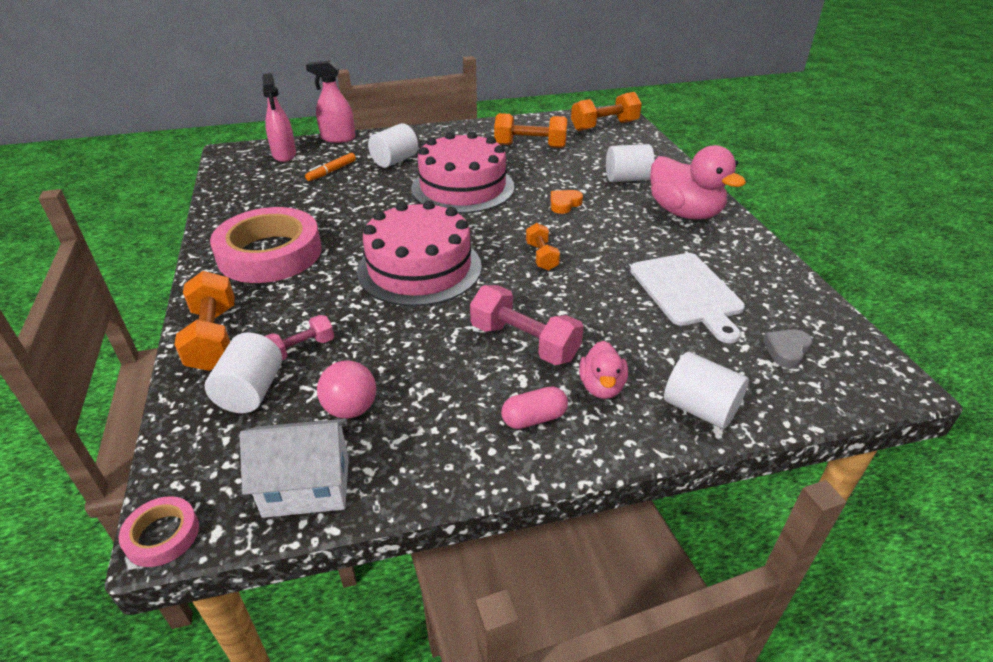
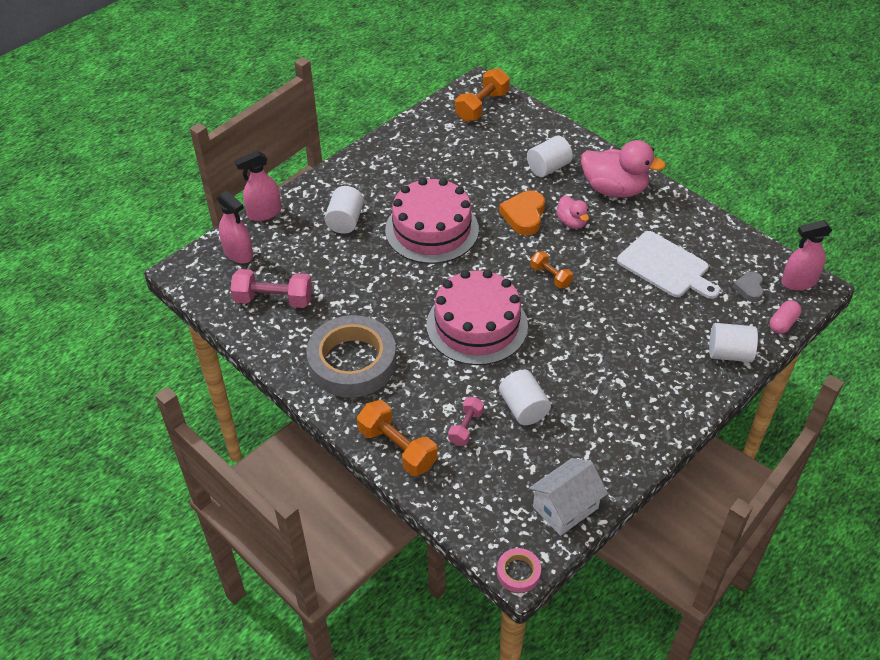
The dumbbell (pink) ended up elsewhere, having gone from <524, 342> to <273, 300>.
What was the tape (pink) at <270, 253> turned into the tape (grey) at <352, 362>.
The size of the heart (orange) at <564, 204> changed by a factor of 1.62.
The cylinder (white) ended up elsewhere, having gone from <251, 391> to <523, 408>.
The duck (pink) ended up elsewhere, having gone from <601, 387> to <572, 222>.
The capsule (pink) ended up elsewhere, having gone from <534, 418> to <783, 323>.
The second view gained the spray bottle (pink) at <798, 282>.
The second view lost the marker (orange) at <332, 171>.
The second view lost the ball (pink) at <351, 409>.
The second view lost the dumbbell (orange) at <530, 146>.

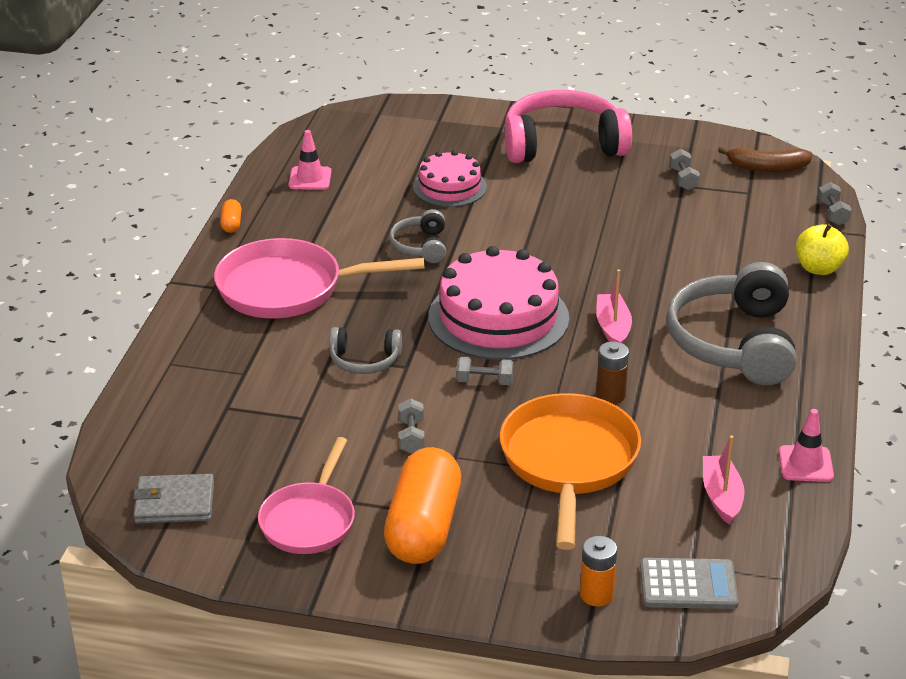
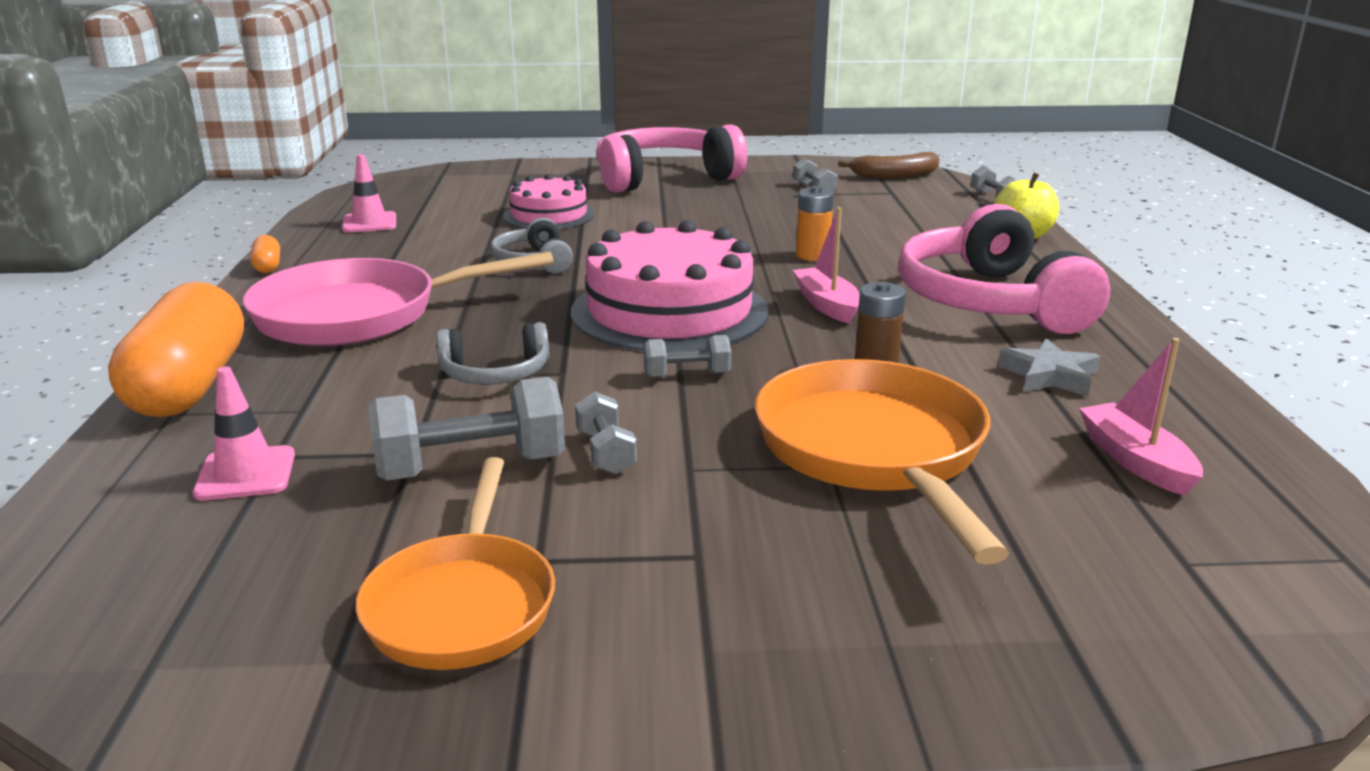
The capsule (orange) ended up elsewhere, having gone from <423, 527> to <190, 386>.
The traffic cone (pink) ended up elsewhere, having gone from <806, 464> to <246, 474>.
What was the pan (pink) at <309, 520> turned into the pan (orange) at <462, 604>.
The second view gained the dumbbell (grey) at <471, 467>.
The battery (orange) ended up elsewhere, having gone from <596, 595> to <812, 255>.
What was the headphones (grey) at <734, 343> turned into the headphones (pink) at <989, 302>.
The second view gained the star (grey) at <1049, 376>.
The second view lost the wallet (grey) at <174, 503>.
The second view lost the calculator (grey) at <688, 585>.

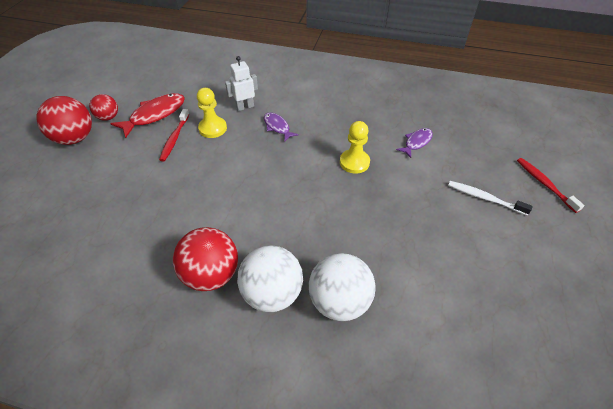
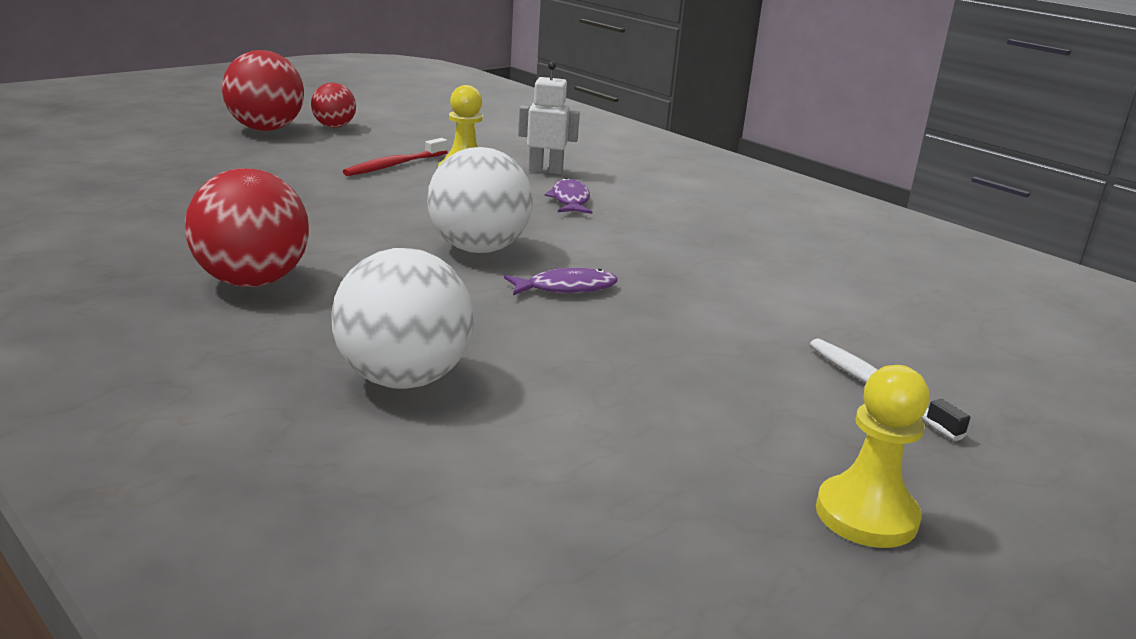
The ball (white) ended up elsewhere, having gone from <272, 293> to <478, 249>.
The fish (purple) ended up elsewhere, having gone from <416, 142> to <566, 288>.
The pawn (yellow) ended up elsewhere, having gone from <354, 162> to <866, 515>.
The second view lost the fish (red) at <155, 115>.
The second view lost the toothbrush (red) at <544, 184>.

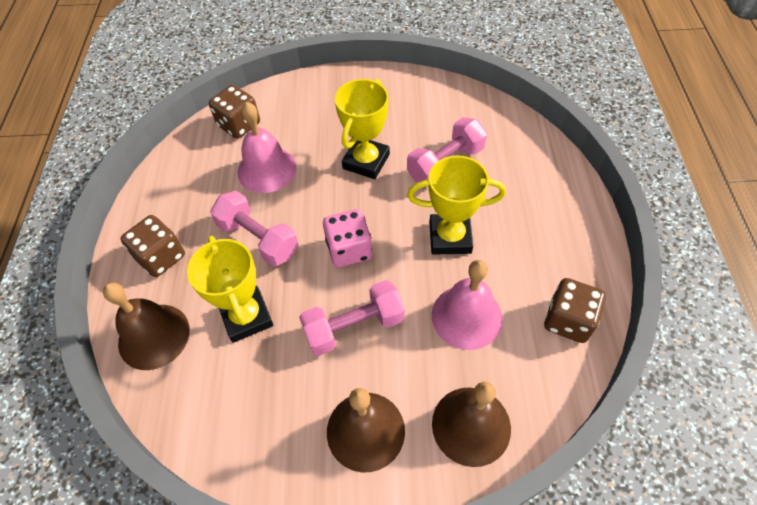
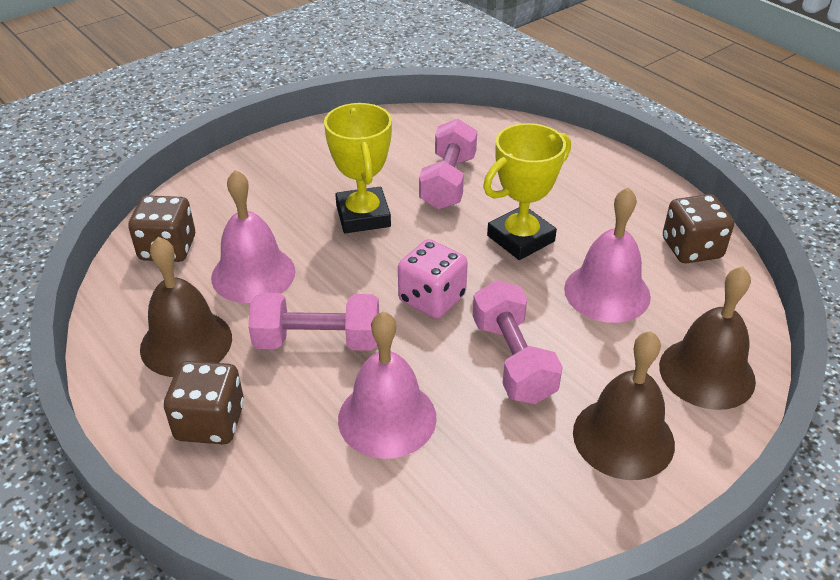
The bell (brown) ended up elsewhere, having gone from <154, 336> to <186, 343>.
Where the trophy (yellow) stood at <247, 317>, the bell (pink) came to stand at <387, 418>.
The dumbbell (pink) at <354, 326> ended up facing another way, 45 degrees counterclockwise from before.

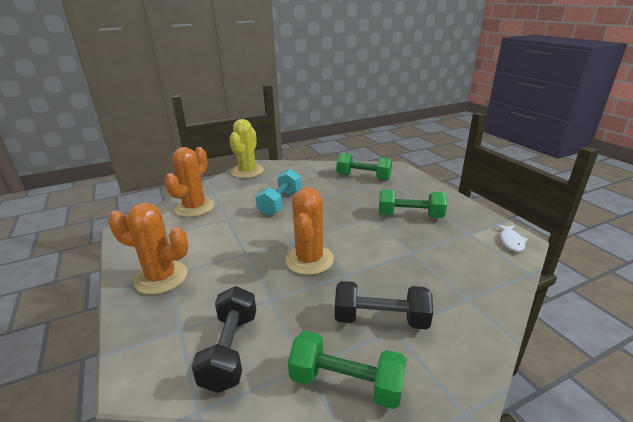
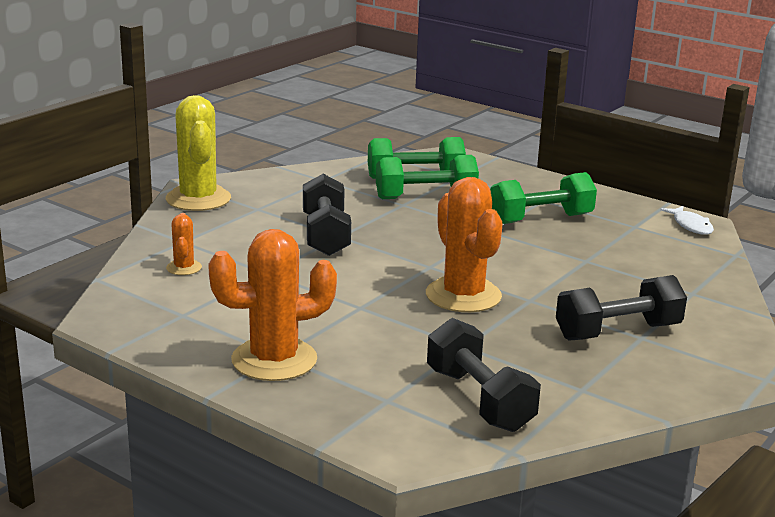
The size of the cactus (orange) at <194, 207> changed by a factor of 0.48.
What was the dumbbell (turquoise) at <280, 202> turned into the dumbbell (black) at <325, 235>.
The dumbbell (green) ended up elsewhere, having gone from <346, 383> to <425, 197>.

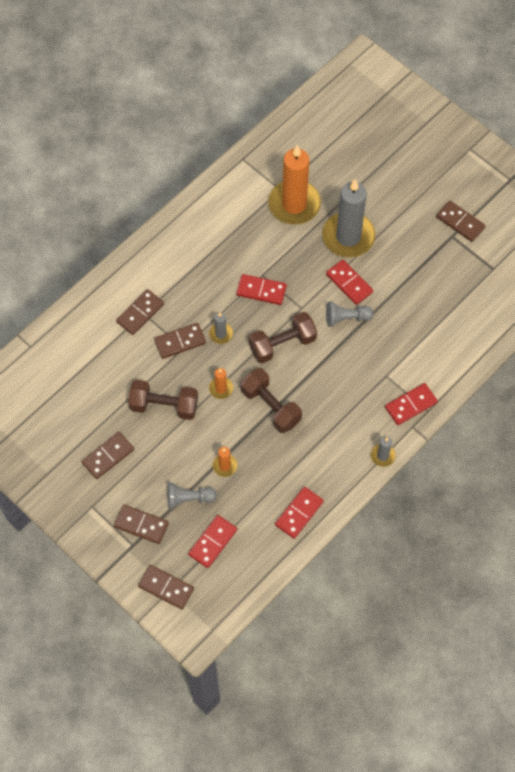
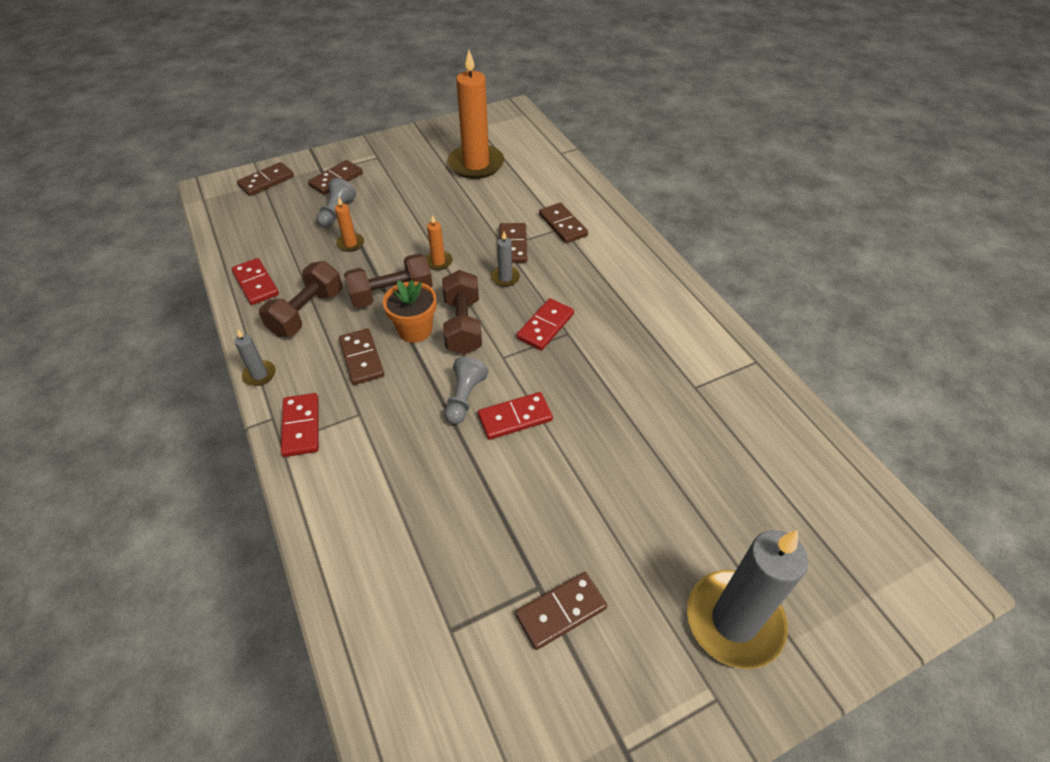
The dumbbell (brown) ended up elsewhere, having gone from <164, 406> to <307, 312>.
The domino (brown) ended up elsewhere, having gone from <108, 456> to <361, 358>.
The second view gained the flower pot (orange) at <415, 330>.
The candle (orange) ended up elsewhere, having gone from <294, 204> to <476, 164>.
The candle (grey) ended up elsewhere, having gone from <348, 237> to <734, 620>.
The second view lost the domino (red) at <213, 542>.

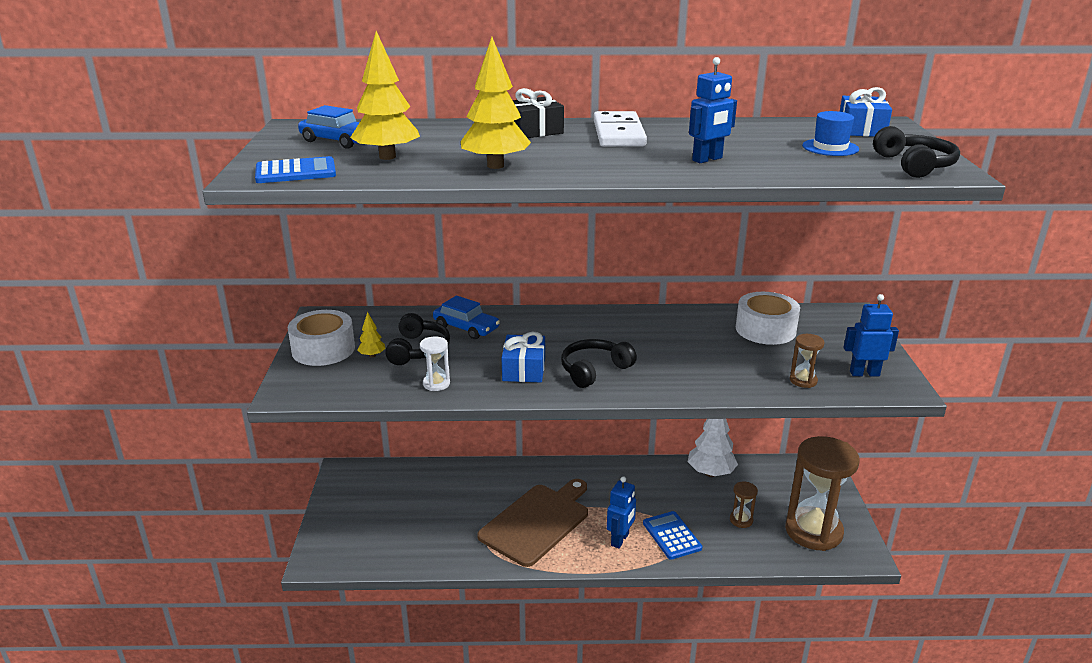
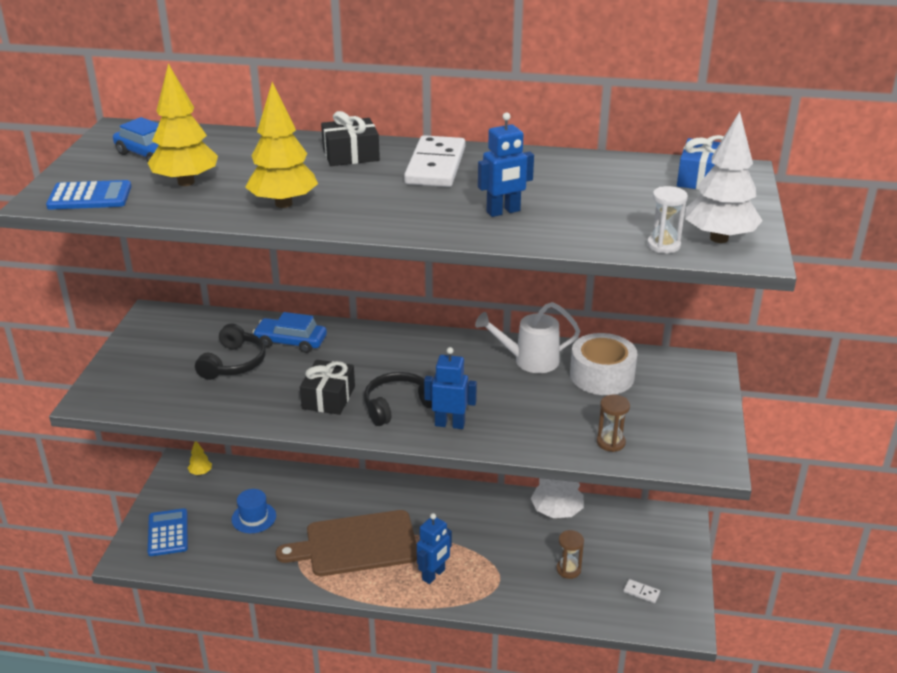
The calculator (blue) ended up elsewhere, having gone from <672, 536> to <168, 533>.
The tree (yellow) ended up elsewhere, having gone from <372, 355> to <201, 472>.
The hat (blue) ended up elsewhere, having gone from <830, 147> to <254, 517>.
The car (blue) at <466, 328> ended up facing another way, 150 degrees clockwise from before.
The cutting board (brown) at <537, 522> ended up facing another way, 150 degrees counterclockwise from before.
What was the gift (blue) at <524, 369> turned into the gift (black) at <328, 398>.
The robot (blue) ended up elsewhere, having gone from <864, 373> to <450, 424>.
The second view gained the watering can (white) at <529, 361>.
Where the hourglass (brown) stood at <813, 531>, the domino (white) came to stand at <641, 592>.
The hourglass (white) ended up elsewhere, having gone from <436, 384> to <663, 245>.
Where the headphones (black) stood at <914, 165>, the tree (white) came to stand at <719, 238>.
The second view lost the tape (white) at <323, 349>.

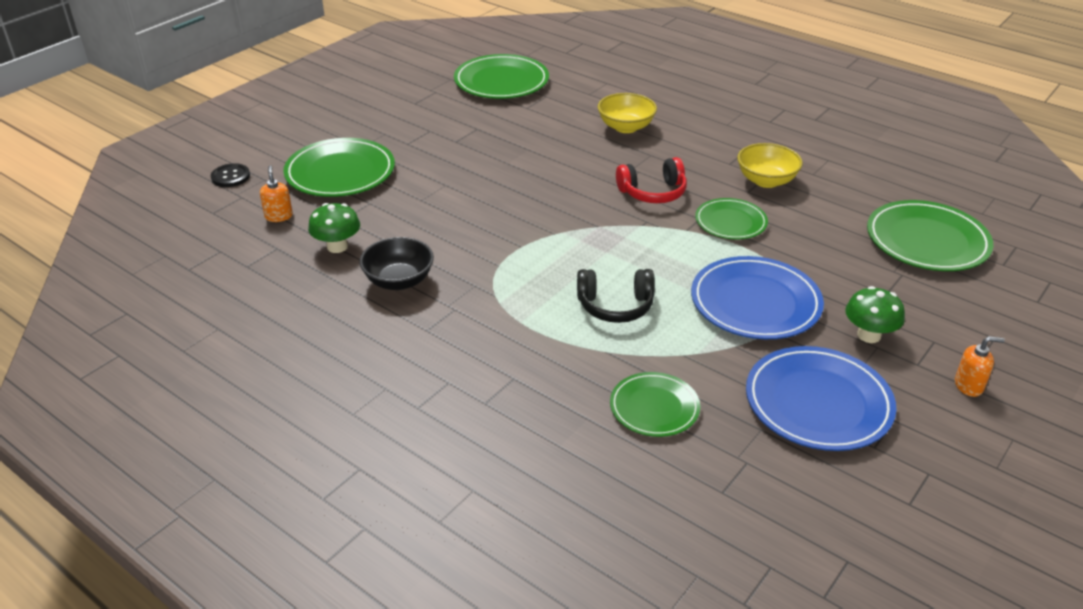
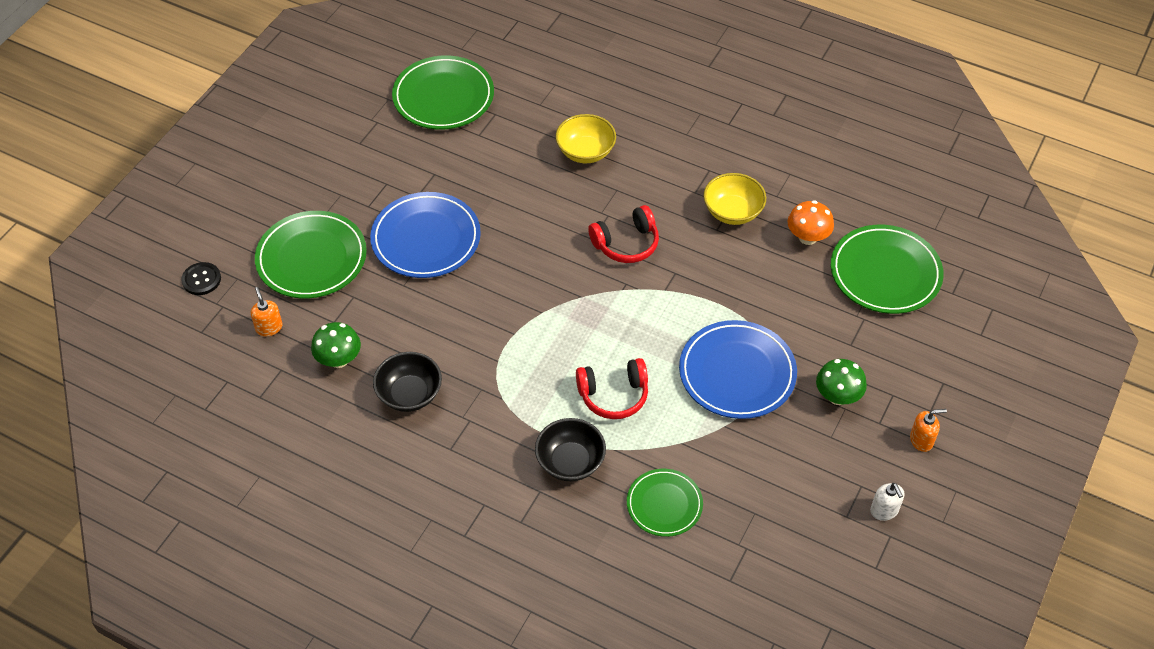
The plate (blue) ended up elsewhere, having gone from <818, 403> to <426, 239>.
The second view gained the bowl (black) at <570, 462>.
What was the headphones (black) at <615, 306> turned into the headphones (red) at <613, 395>.
The second view gained the mushroom (orange) at <807, 237>.
The second view gained the soap dispenser (white) at <884, 510>.
The second view lost the plate (green) at <730, 222>.

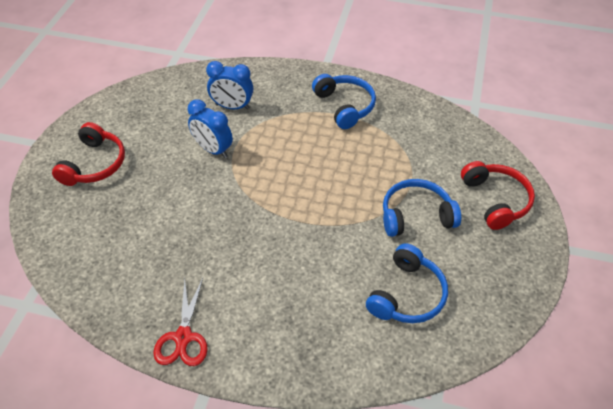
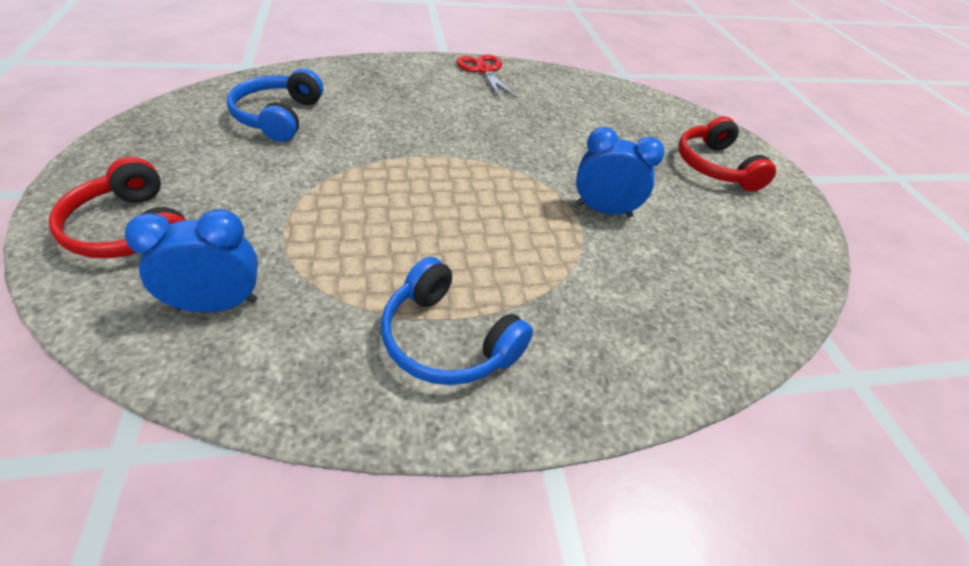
The clock (blue) ended up elsewhere, having gone from <232, 107> to <217, 305>.
The second view lost the headphones (blue) at <416, 215>.

